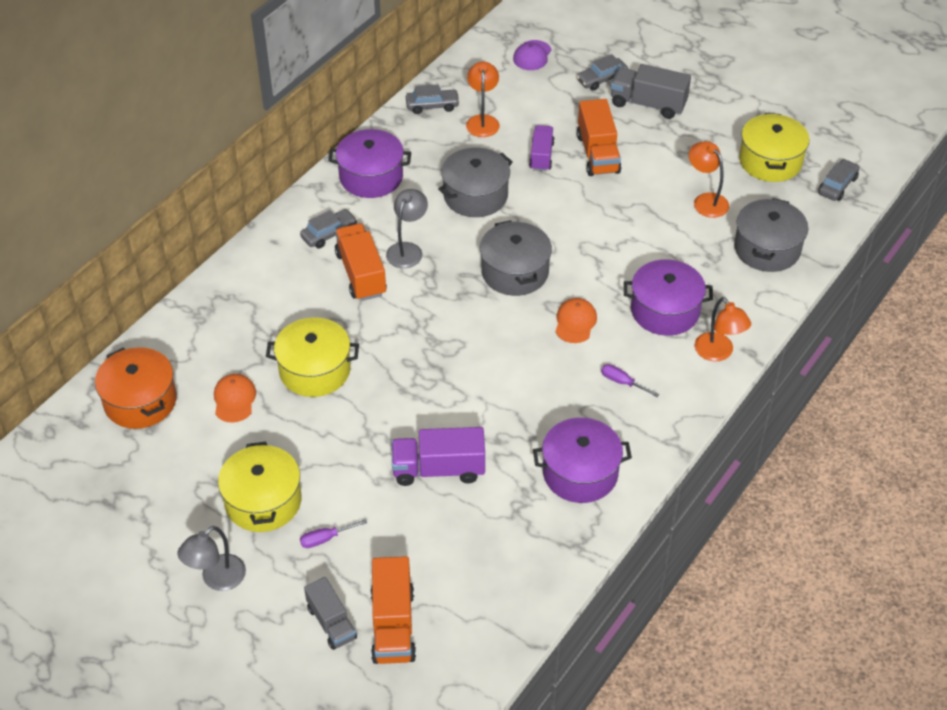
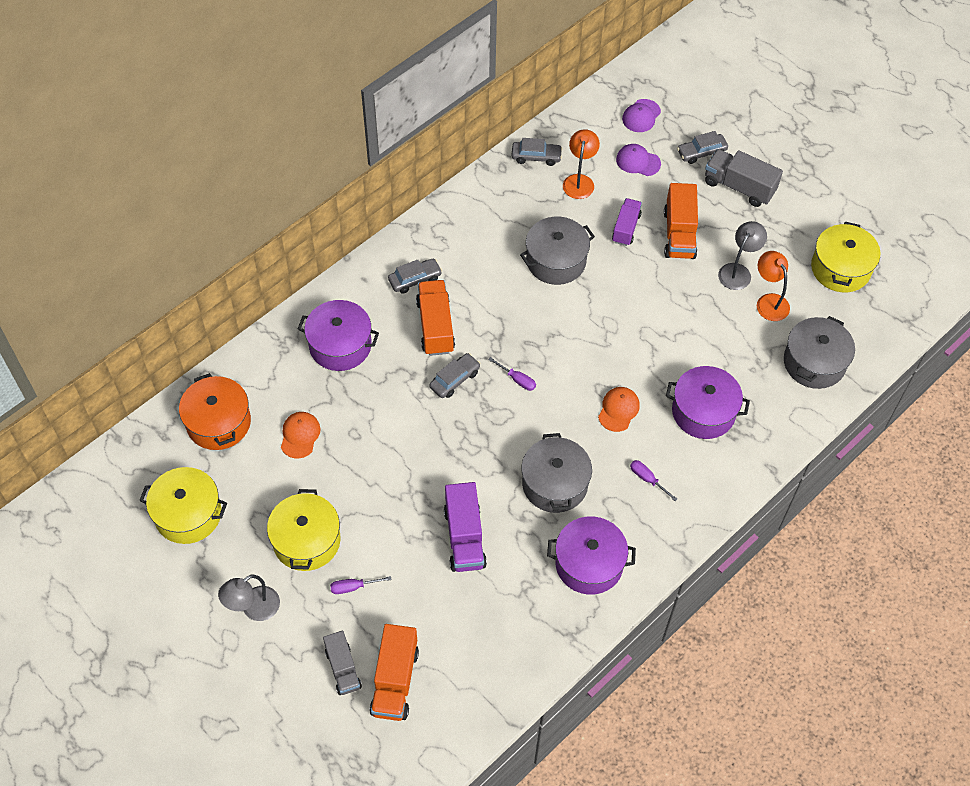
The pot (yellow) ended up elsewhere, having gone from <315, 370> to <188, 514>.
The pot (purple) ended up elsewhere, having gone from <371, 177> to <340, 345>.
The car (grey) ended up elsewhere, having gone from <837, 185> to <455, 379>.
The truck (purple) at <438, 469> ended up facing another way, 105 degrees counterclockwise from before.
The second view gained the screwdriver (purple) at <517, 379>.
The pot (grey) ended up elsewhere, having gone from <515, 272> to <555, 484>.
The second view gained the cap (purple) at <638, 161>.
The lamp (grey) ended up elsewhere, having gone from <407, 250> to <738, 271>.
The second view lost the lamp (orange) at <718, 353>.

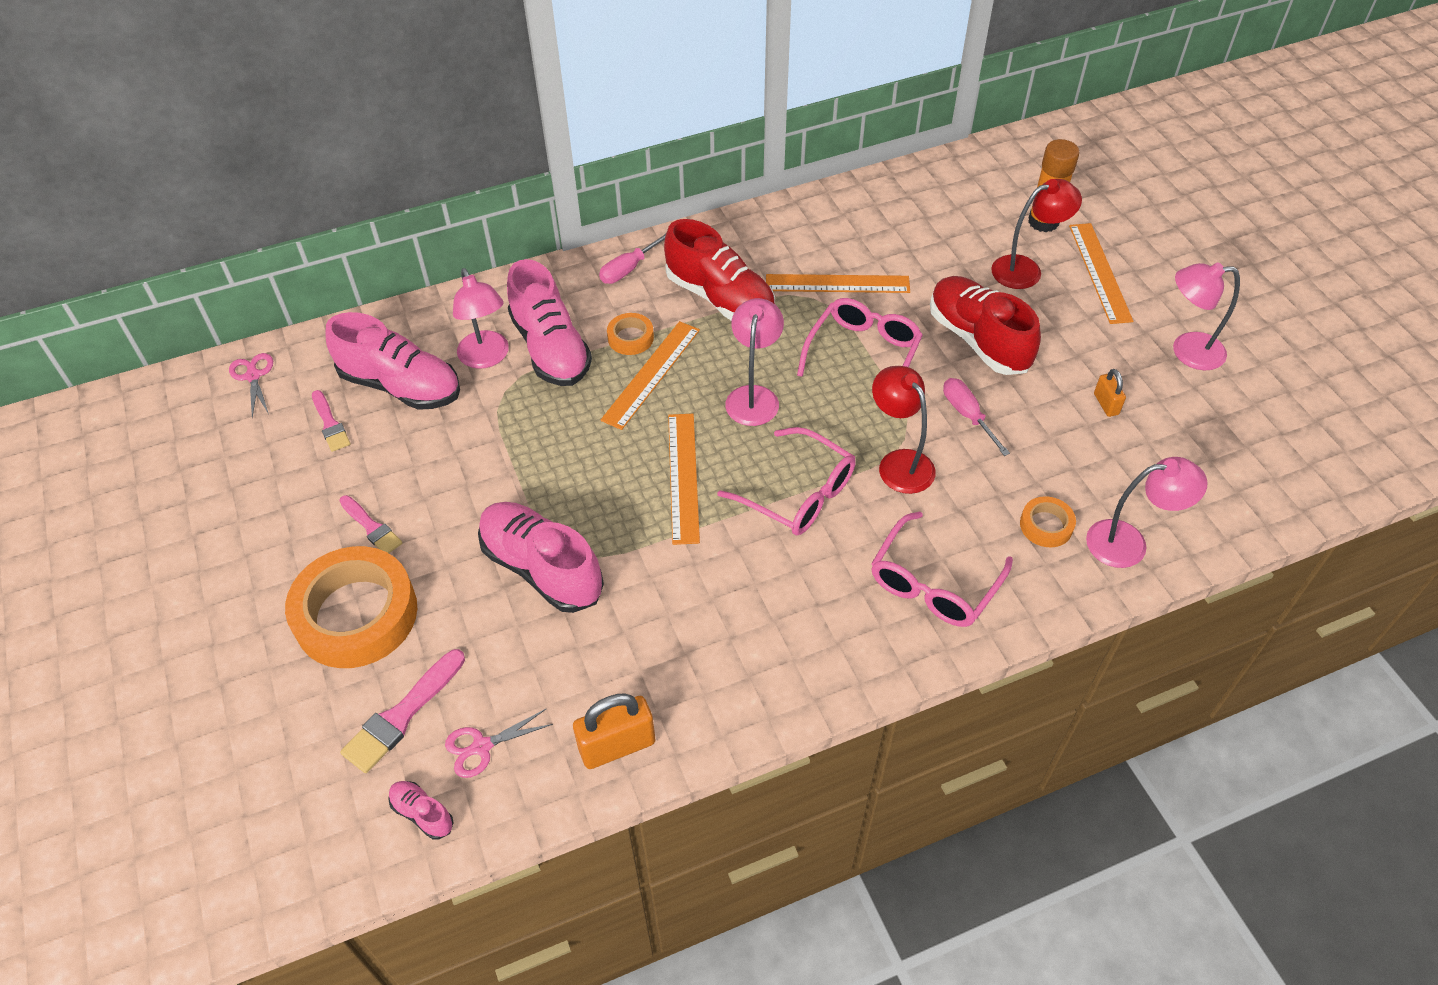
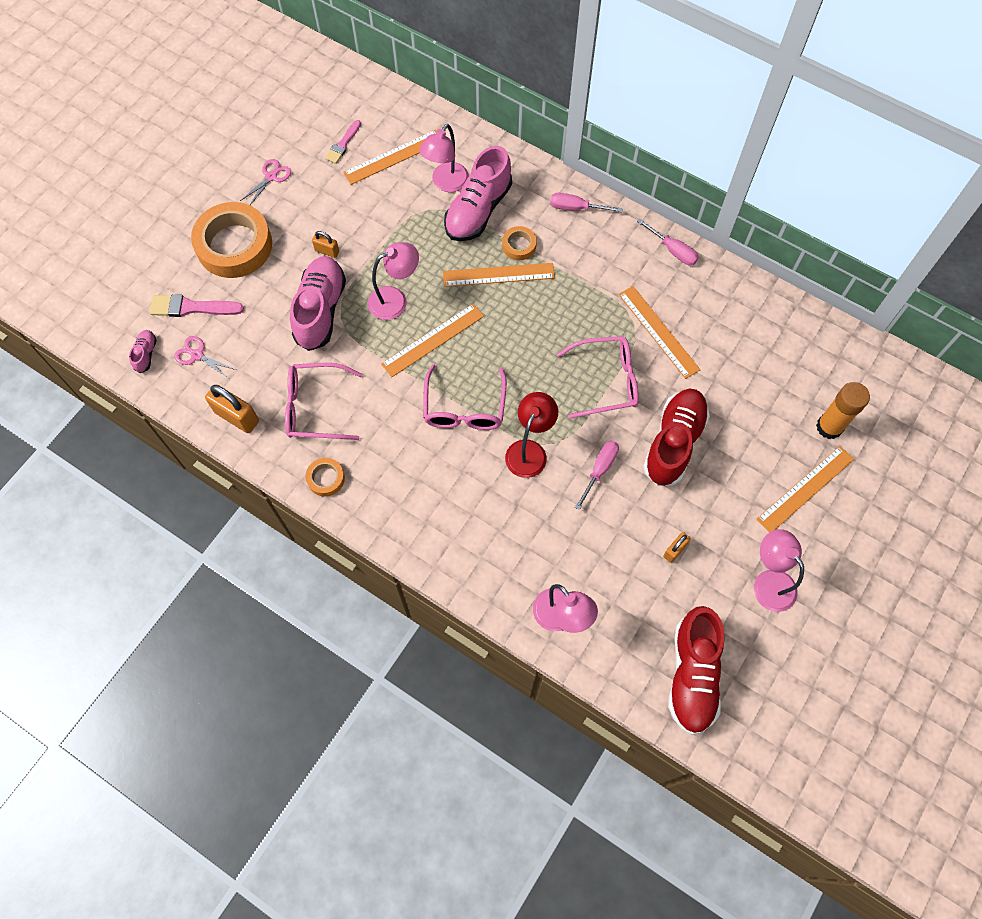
The scissors (pink) ended up elsewhere, having gone from <253, 376> to <271, 177>.
The glasses (pink) ended up elsewhere, having gone from <934, 583> to <315, 407>.
The tape (orange) ended up elsewhere, having gone from <1046, 525> to <325, 478>.
The second view gained the padlock (orange) at <327, 251>.
Where the shoe (pink) stood at <401, 386>, the ruler (orange) came to stand at <394, 157>.
The lamp (pink) ended up elsewhere, having gone from <753, 396> to <395, 300>.
The second view gained the screwdriver (pink) at <673, 250>.
The shoe (red) ended up elsewhere, having gone from <720, 298> to <692, 675>.
The second view lost the brush (pink) at <372, 527>.
The second view lost the lamp (red) at <1026, 269>.

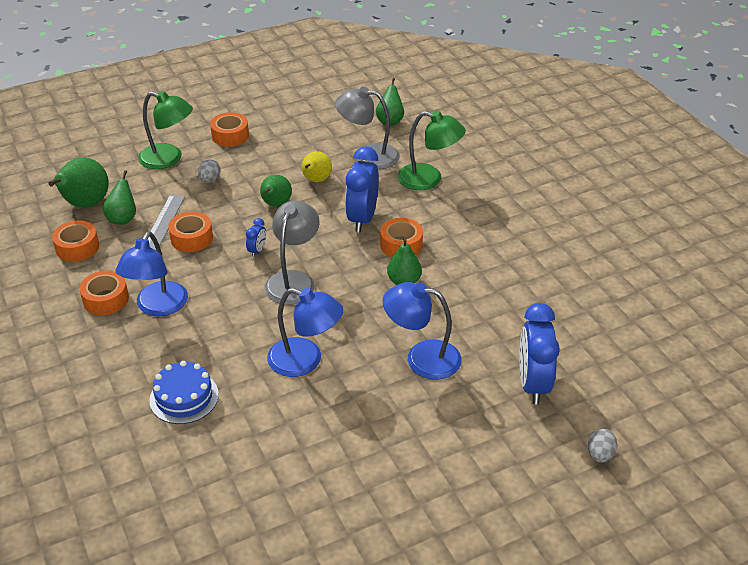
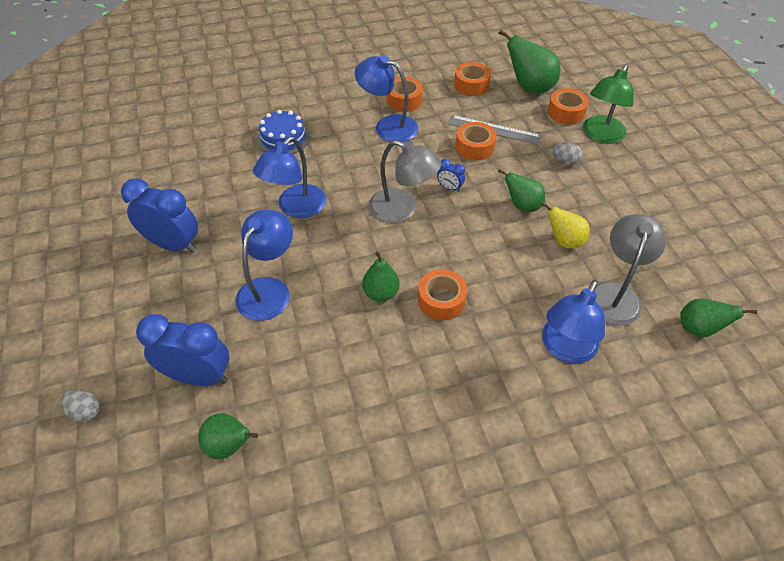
The clock (blue) ended up elsewhere, having gone from <362, 219> to <173, 245>.
The pear (green) ended up elsewhere, having gone from <123, 219> to <229, 445>.
What was the lamp (green) at <429, 179> turned into the lamp (blue) at <565, 349>.
The tape (orange) ended up elsewhere, having gone from <230, 135> to <566, 112>.

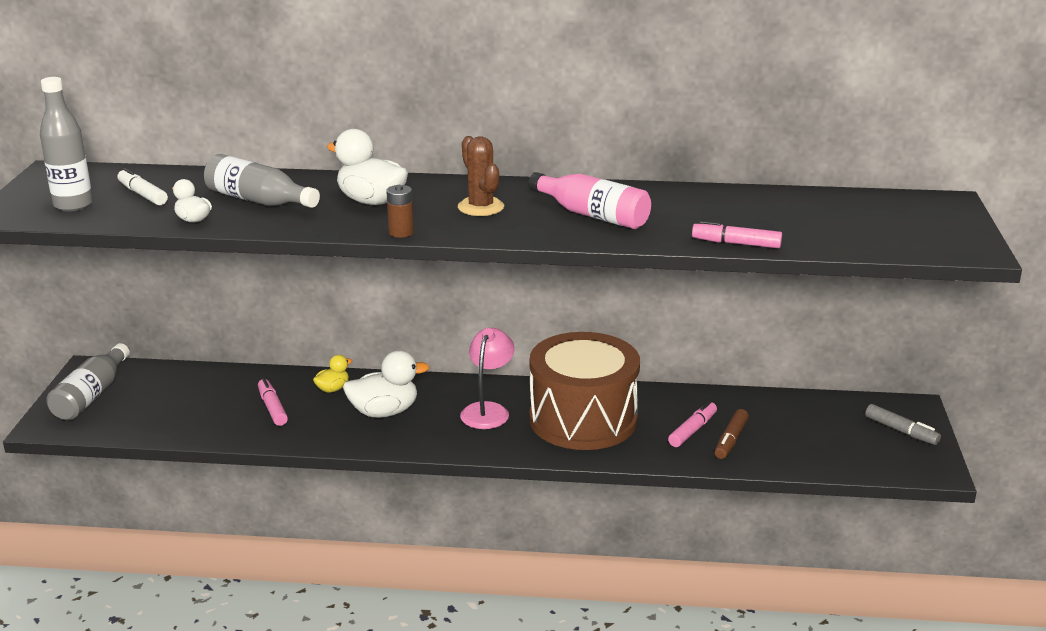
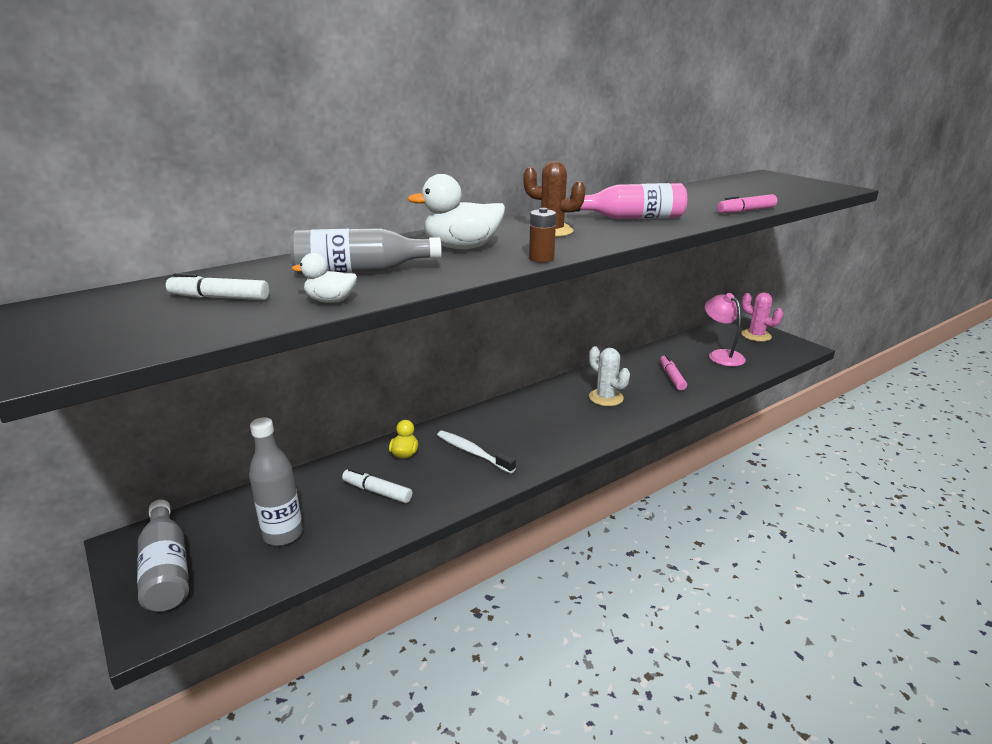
The bottle (grey) ended up elsewhere, having gone from <73, 205> to <283, 534>.
What was the marker (pink) at <272, 408> turned into the marker (white) at <377, 491>.
Where the duck (white) stood at <384, 412>, the toothbrush (white) came to stand at <472, 452>.
Where the drum (brown) stood at <583, 419>, the cactus (white) came to stand at <606, 397>.
The lamp (pink) ended up elsewhere, having gone from <488, 410> to <721, 355>.
Where the marker (grey) stood at <901, 431>, the cactus (pink) came to stand at <756, 335>.
The second view lost the marker (brown) at <730, 440>.

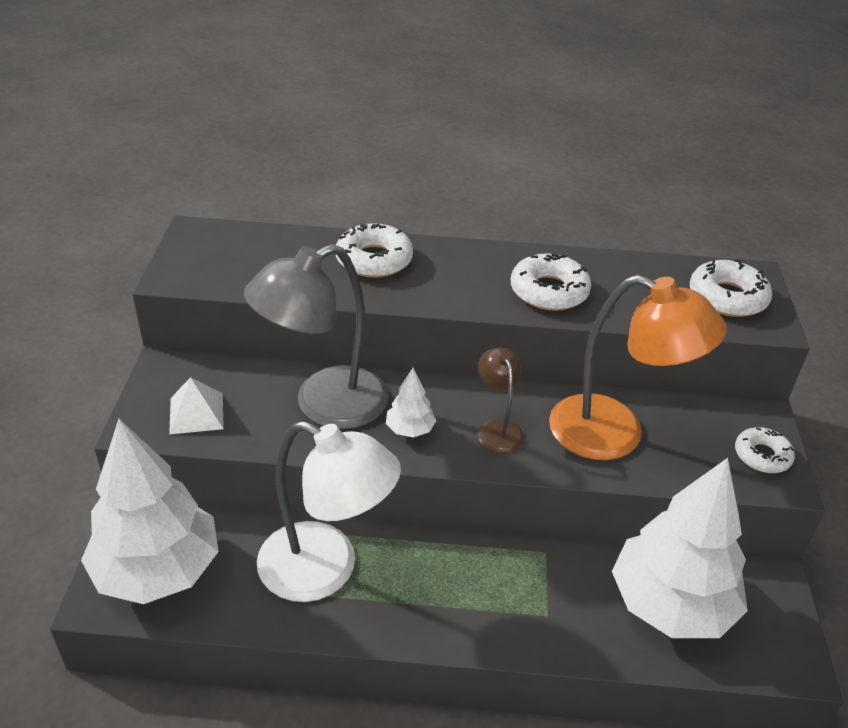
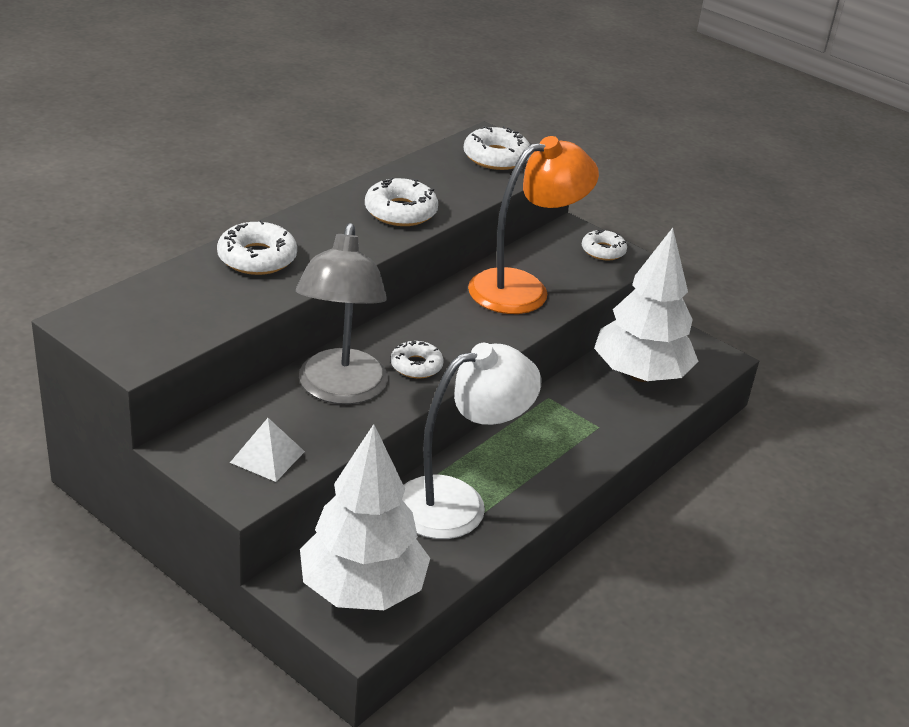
Where the tree (white) stood at <410, 429>, the donut (white) came to stand at <416, 366>.
The second view lost the lamp (brown) at <497, 428>.

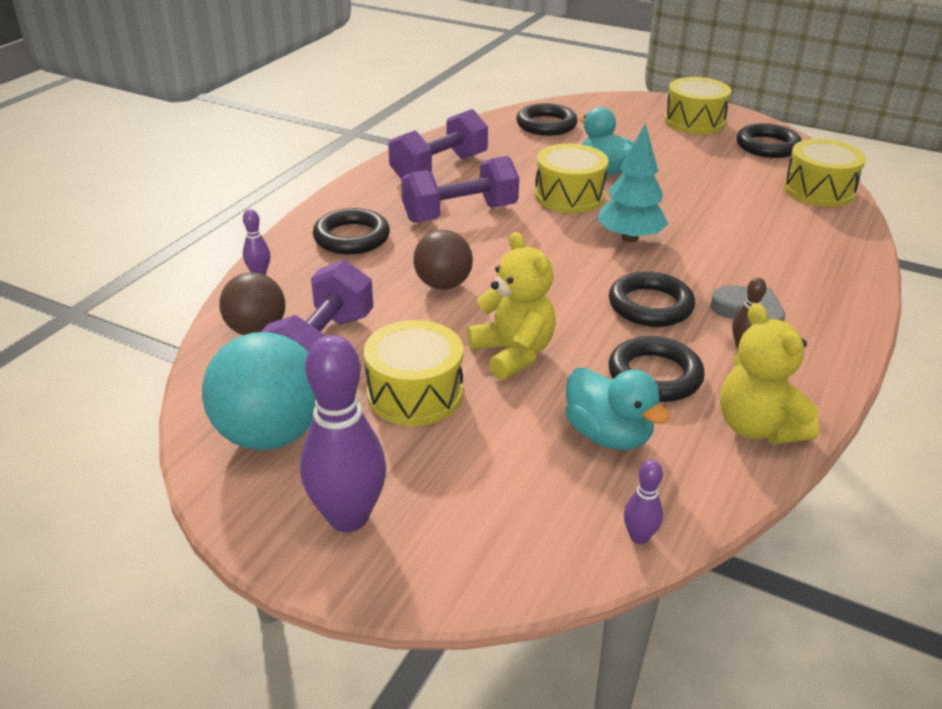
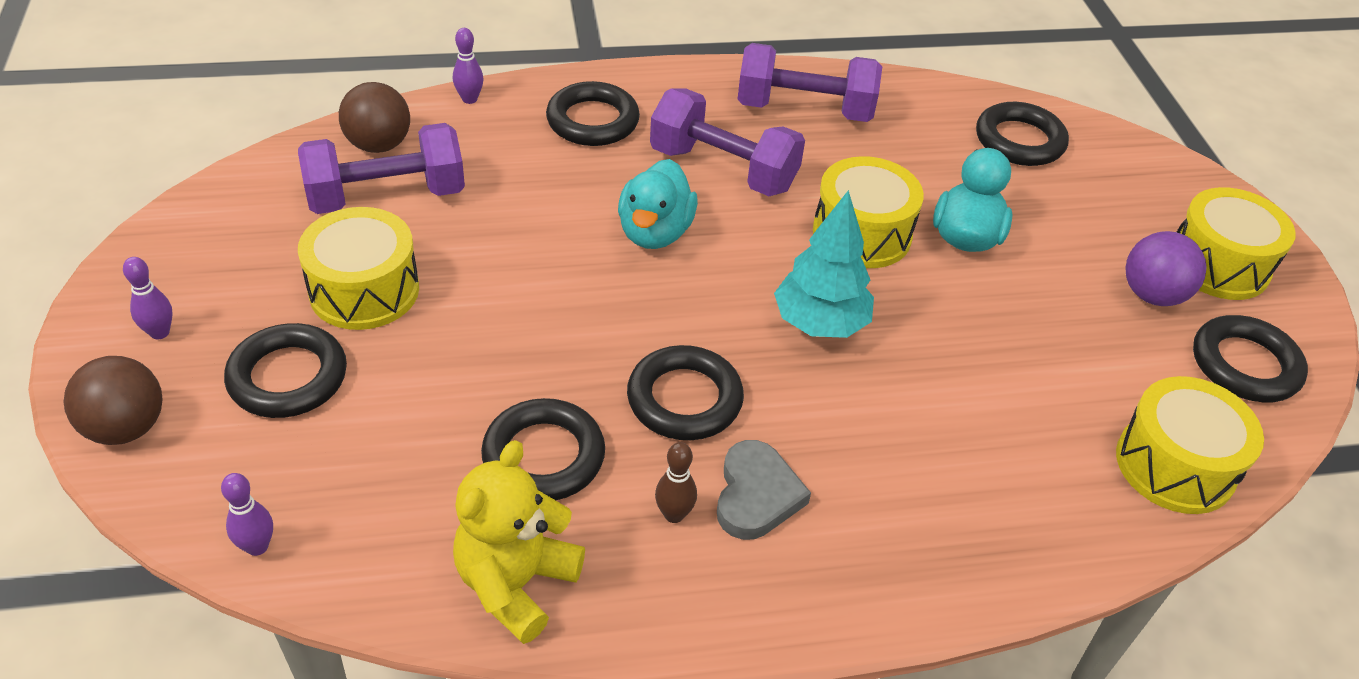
The ball (brown) ended up elsewhere, having gone from <443, 284> to <126, 428>.
The size of the bowling pin (purple) at <348, 517> changed by a factor of 0.46.
The second view gained the ring (black) at <288, 377>.
The duck (turquoise) ended up elsewhere, having gone from <608, 435> to <655, 232>.
The second view gained the ball (purple) at <1152, 295>.
The second view lost the ball (turquoise) at <270, 434>.
The second view lost the teddy bear (yellow) at <513, 353>.

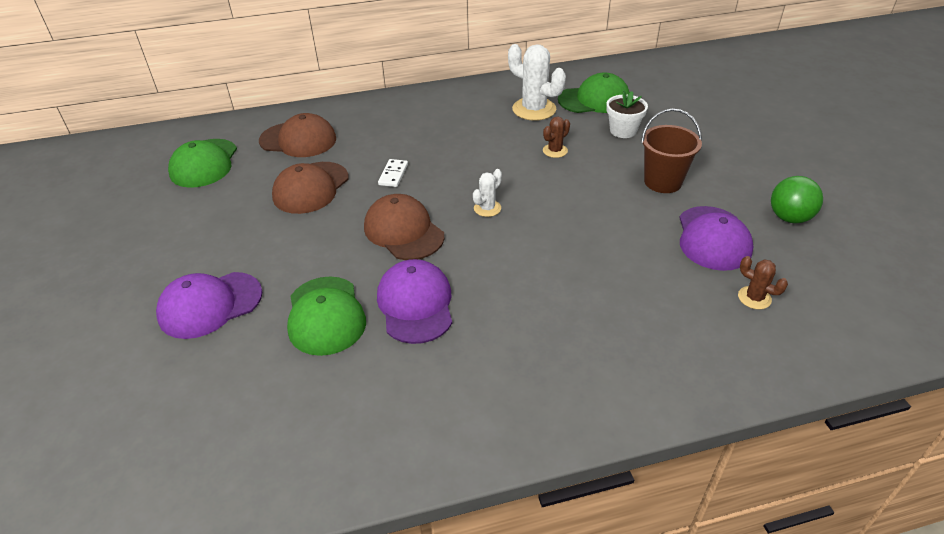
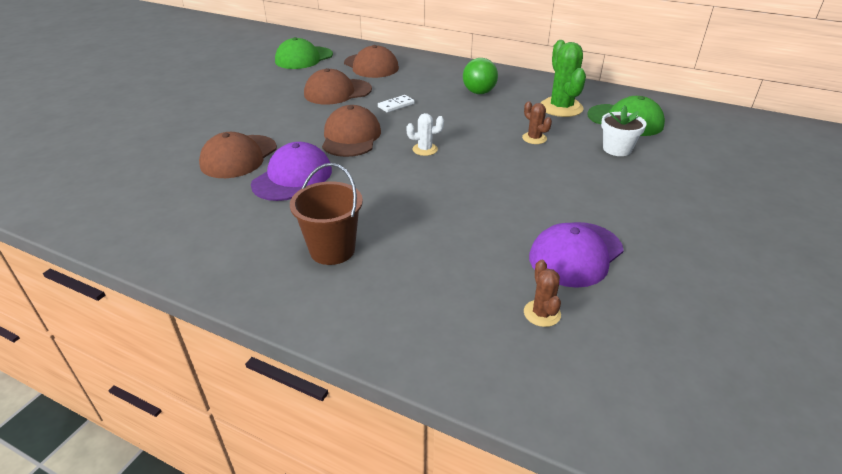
What was the cap (green) at <325, 316> turned into the cap (brown) at <239, 157>.
The bucket (brown) ended up elsewhere, having gone from <662, 182> to <332, 250>.
The ball (green) ended up elsewhere, having gone from <789, 218> to <479, 92>.
The cactus (brown) at <555, 151> ended up facing another way, 60 degrees clockwise from before.
What was the cactus (white) at <534, 109> turned into the cactus (green) at <561, 108>.
The second view lost the cap (purple) at <210, 305>.

